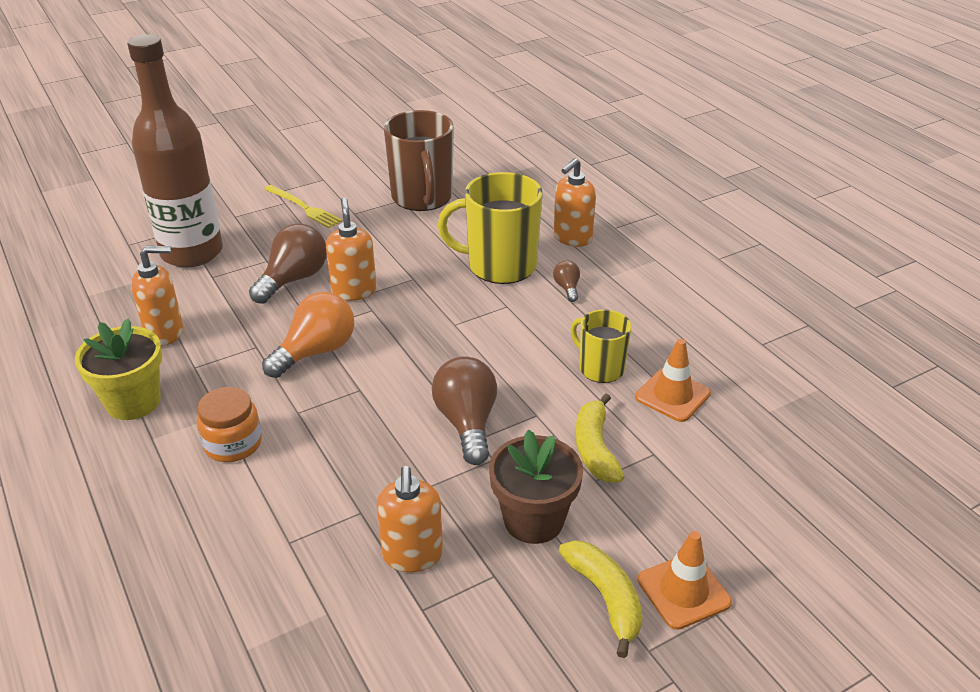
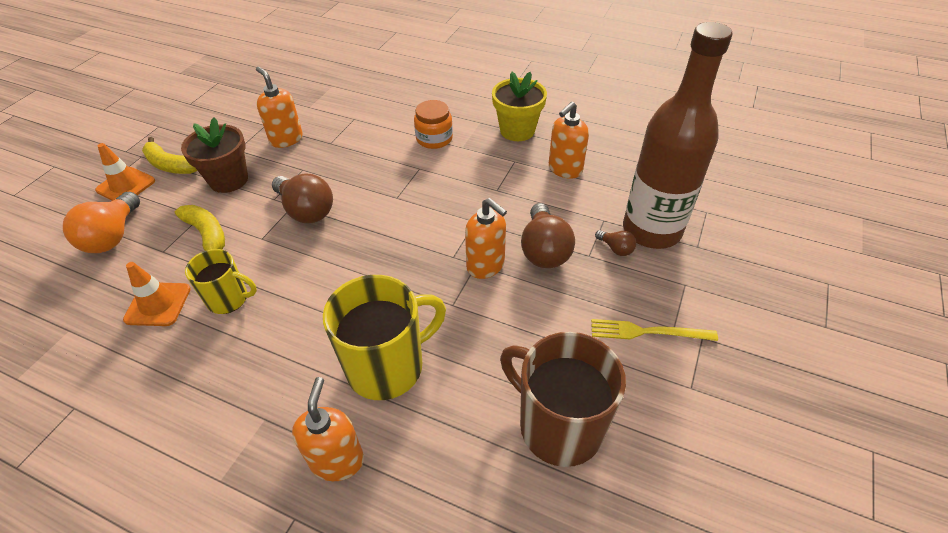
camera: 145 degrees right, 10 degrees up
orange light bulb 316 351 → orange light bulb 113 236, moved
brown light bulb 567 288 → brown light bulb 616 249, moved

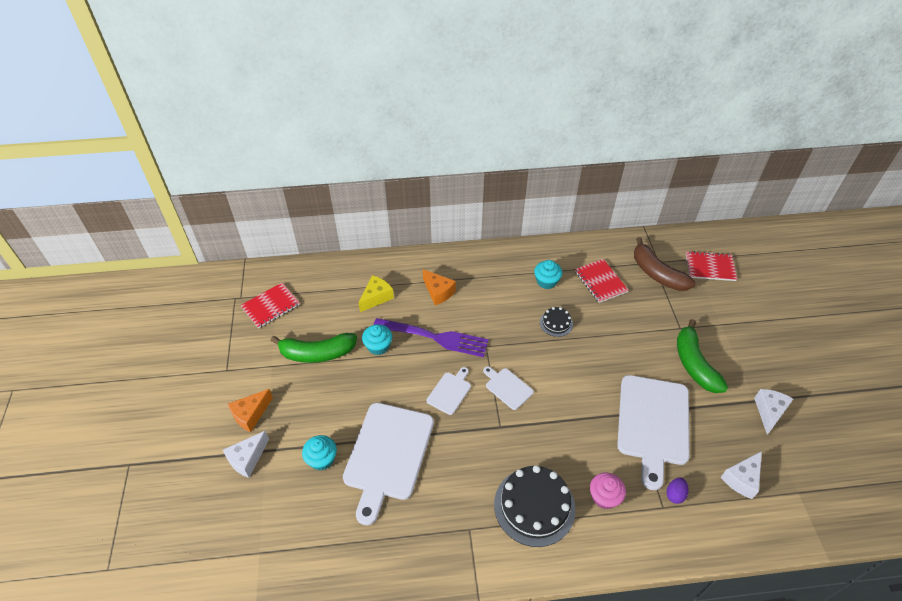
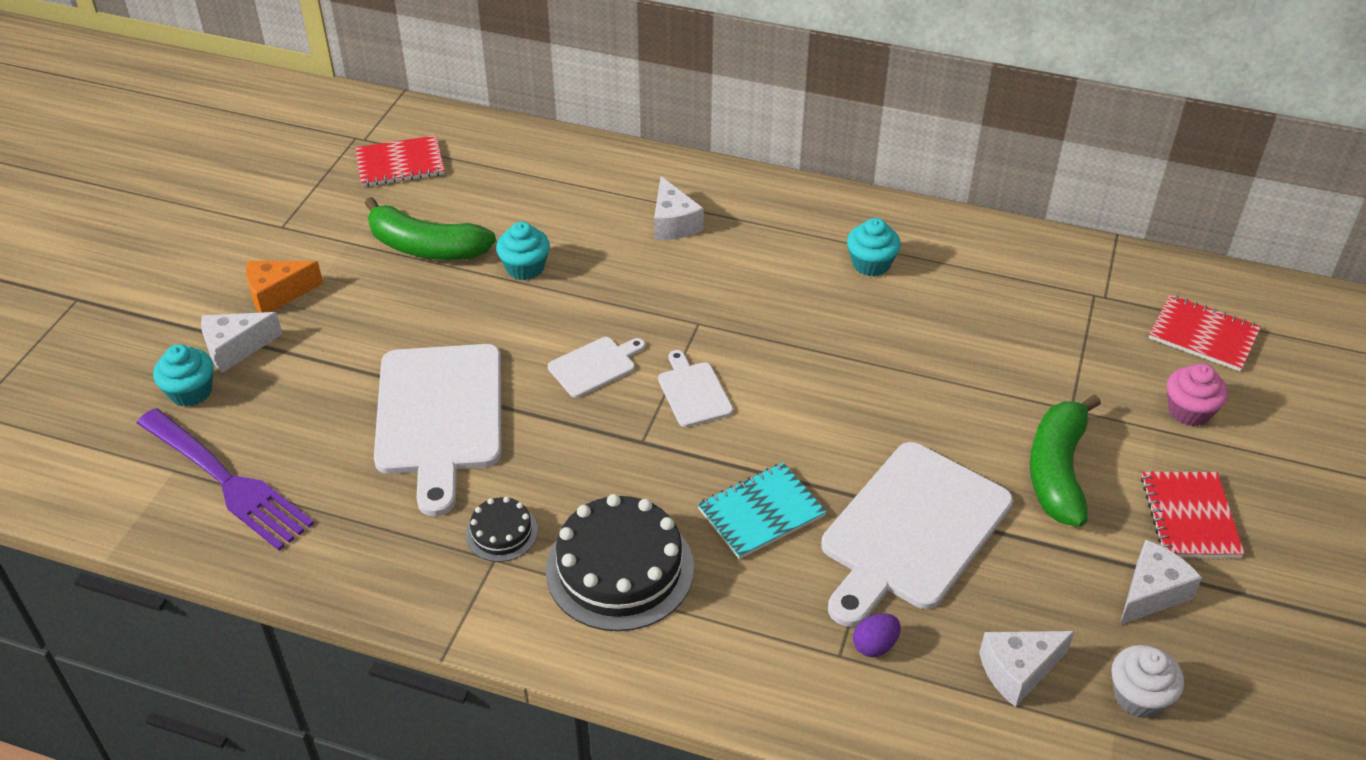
camera: 25 degrees right, 5 degrees down
yellow cheese 376 297 → -
brown banana 657 273 → -
- → turquoise notebook 761 512
- → white cupcake 1139 696
turquoise cupcake 322 459 → turquoise cupcake 191 391, moved
purple fork 434 337 → purple fork 225 481, moved
black cake 556 323 → black cake 501 532, moved
red notebook 600 281 → red notebook 1190 517, moved
pink cupcake 604 497 → pink cupcake 1189 411, moved
orange cheese 438 292 → white cheese 673 223
white cutting board 388 454 → white cutting board 440 415, 45 degrees counterclockwise

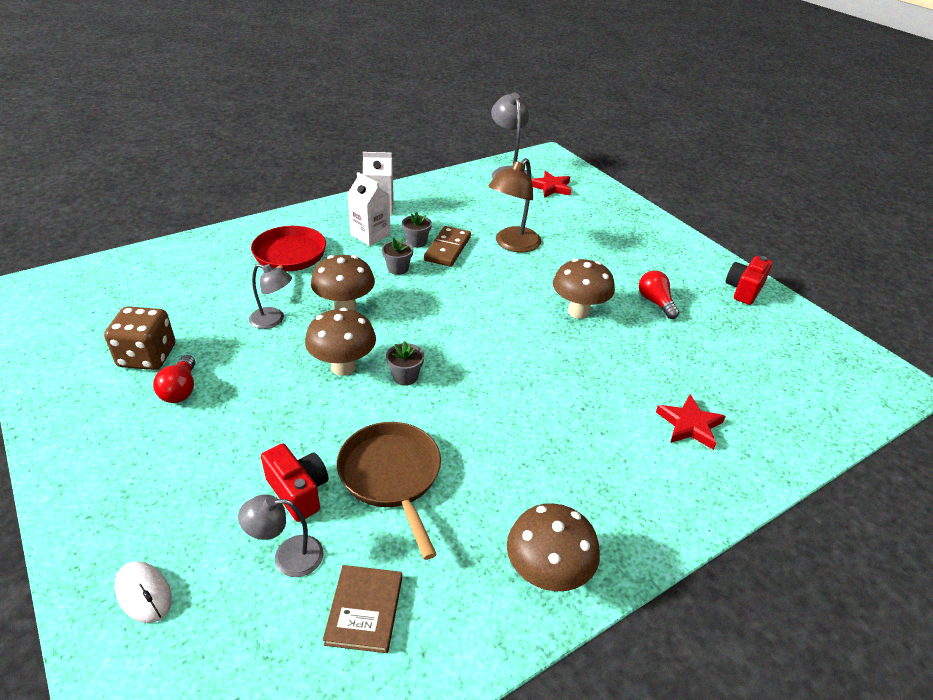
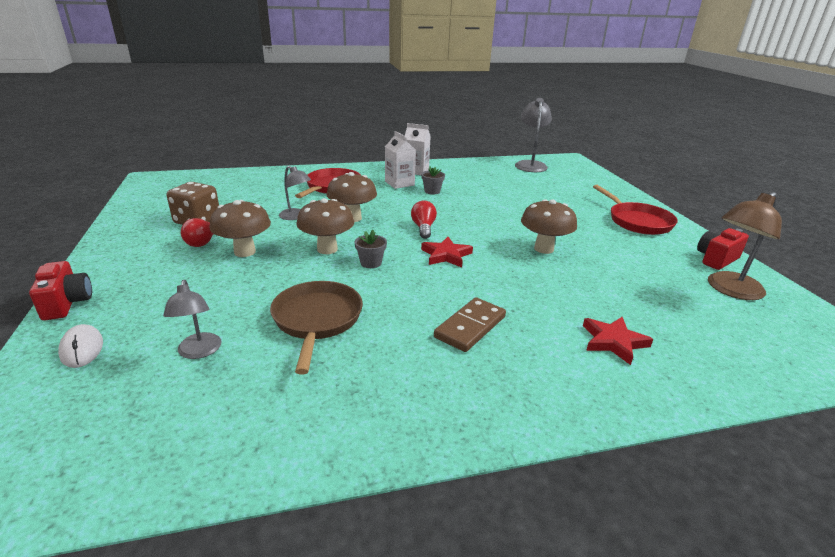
camera: 20 degrees right, 10 degrees down
brown book 364 610 → -
grey flower pot 398 268 → -
- → red pan 637 221
red camera 298 491 → red camera 67 303, moved
brown domino 448 249 → brown domino 470 327, moved
brown lamp 512 245 → brown lamp 730 290, moved
brown mushroom 547 575 → brown mushroom 245 252, moved
red star 551 187 → red star 446 255, moved
red light bulb 655 302 → red light bulb 423 228, moved
grey lamp 288 556 → grey lamp 199 352, 120 degrees counterclockwise

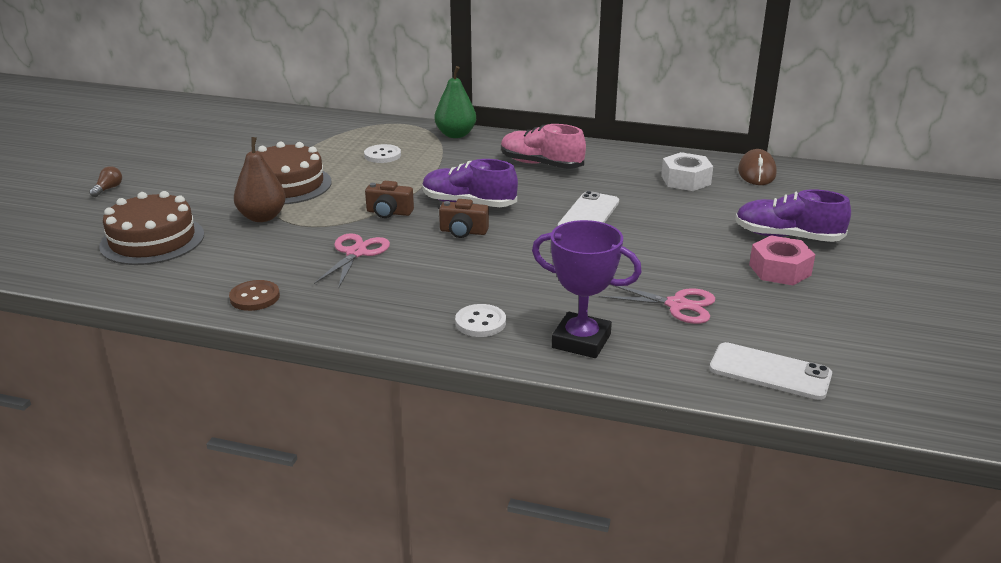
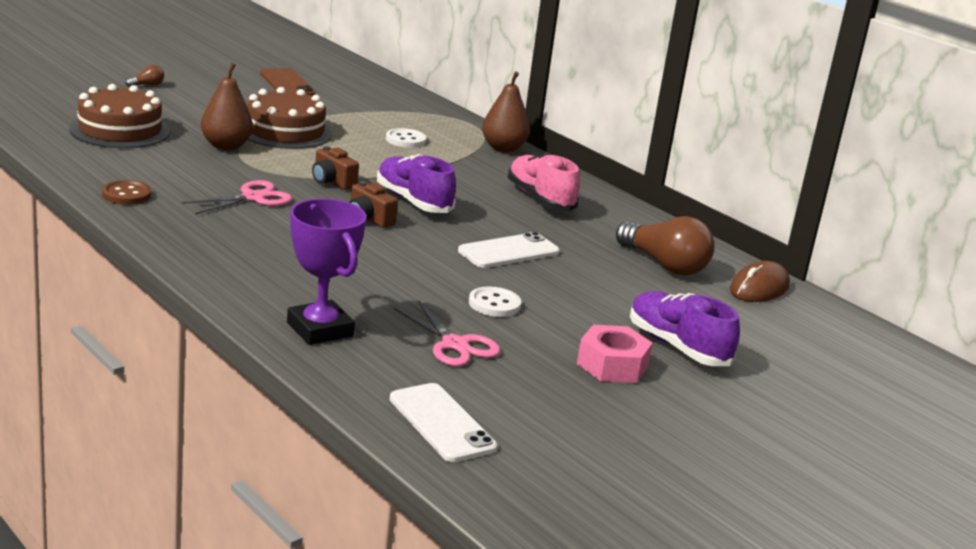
camera: 30 degrees right, 5 degrees down
- → brown phone 287 84
white button 480 322 → white button 494 304, moved
white nut 685 180 → brown light bulb 664 265
green pear 455 135 → brown pear 503 148

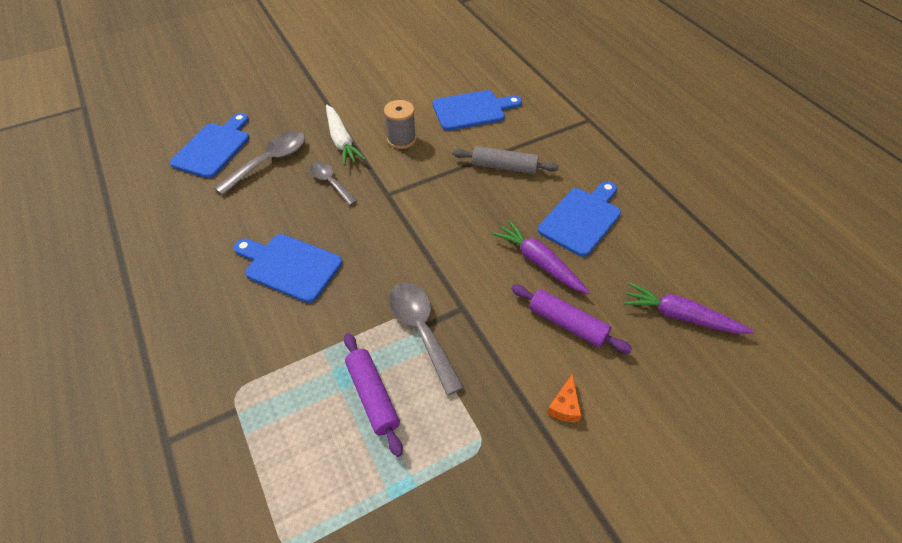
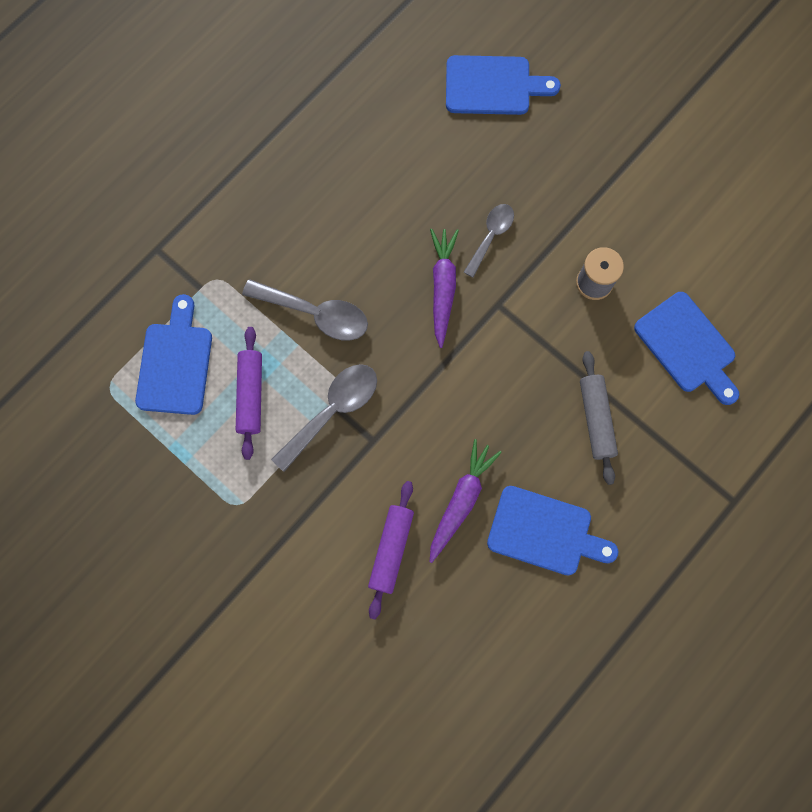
camera: 70 degrees right, 25 degrees up
white carrot 341 141 → -
orange cheese 564 406 → -
grey spoon 269 162 → grey spoon 315 314, moved
blue cutting board 289 266 → blue cutting board 175 363, moved
purple carrot 681 316 → purple carrot 443 287, moved
purple rolling pin 372 396 → purple rolling pin 250 395, 45 degrees counterclockwise

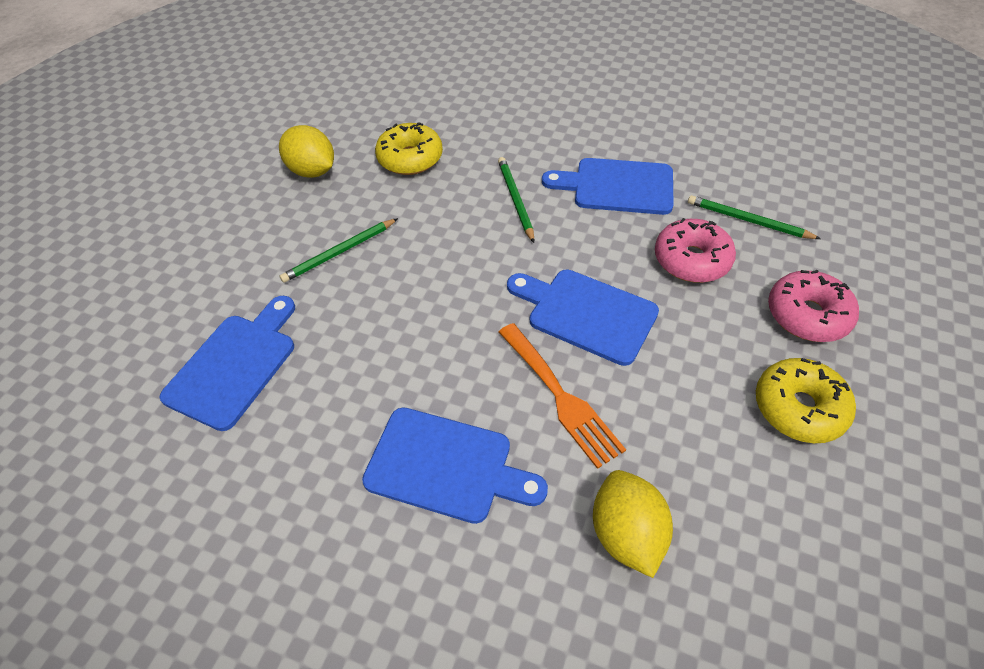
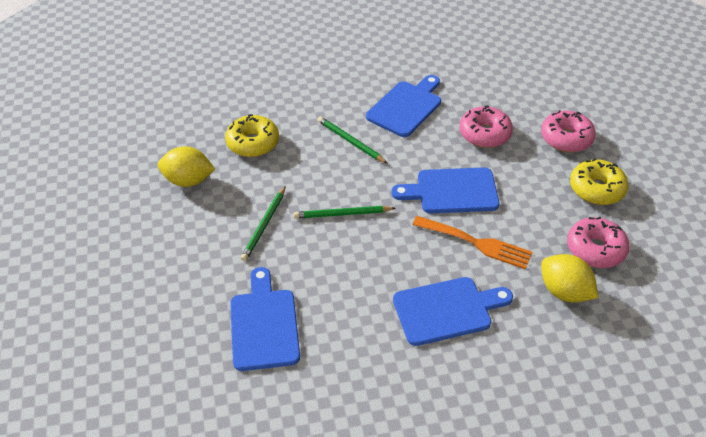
camera: 35 degrees left, 5 degrees down
- → pink donut 595 249
green pencil 748 220 → green pencil 342 214, moved
blue cutting board 617 186 → blue cutting board 406 107, 150 degrees clockwise

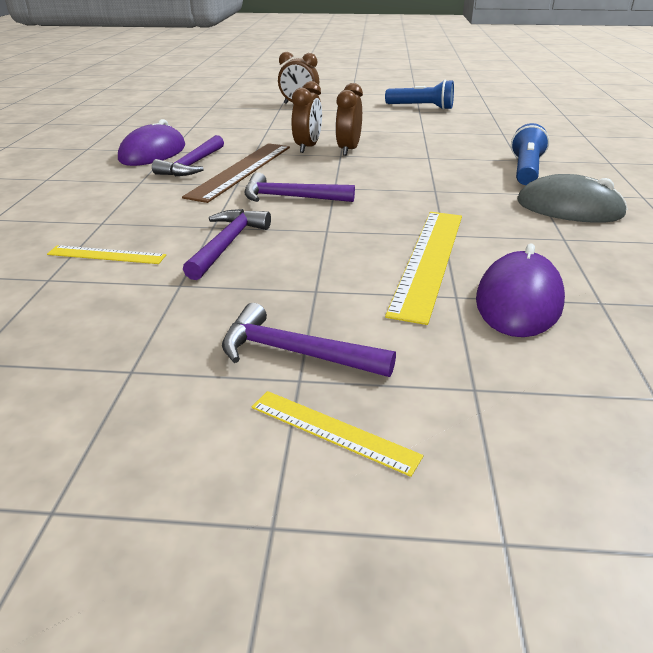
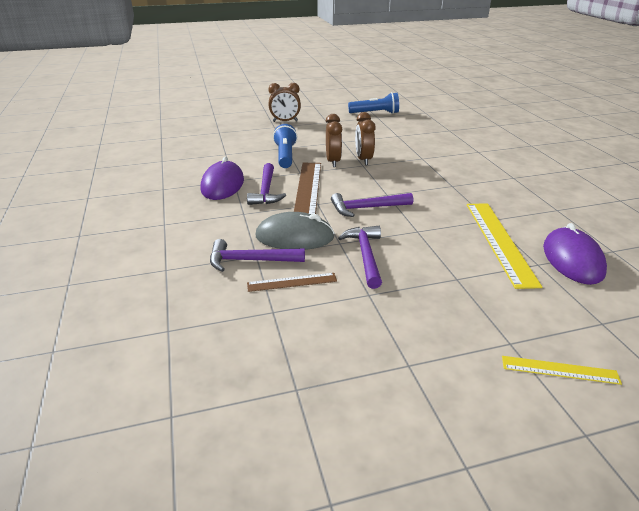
camera: 20 degrees left, 0 degrees up
purple hammer 295 353 → purple hammer 250 260, moved
blue flashlight 525 170 → blue flashlight 285 156, moved
grey mouse 569 208 → grey mouse 294 237, moved
yellow ruler 106 255 → brown ruler 292 282

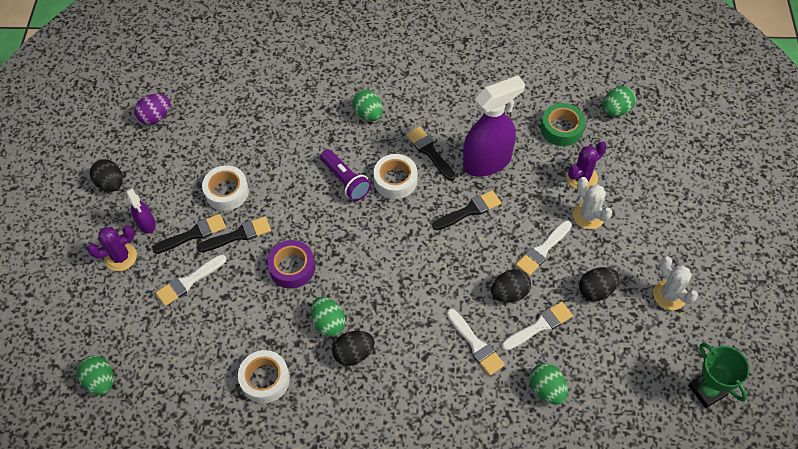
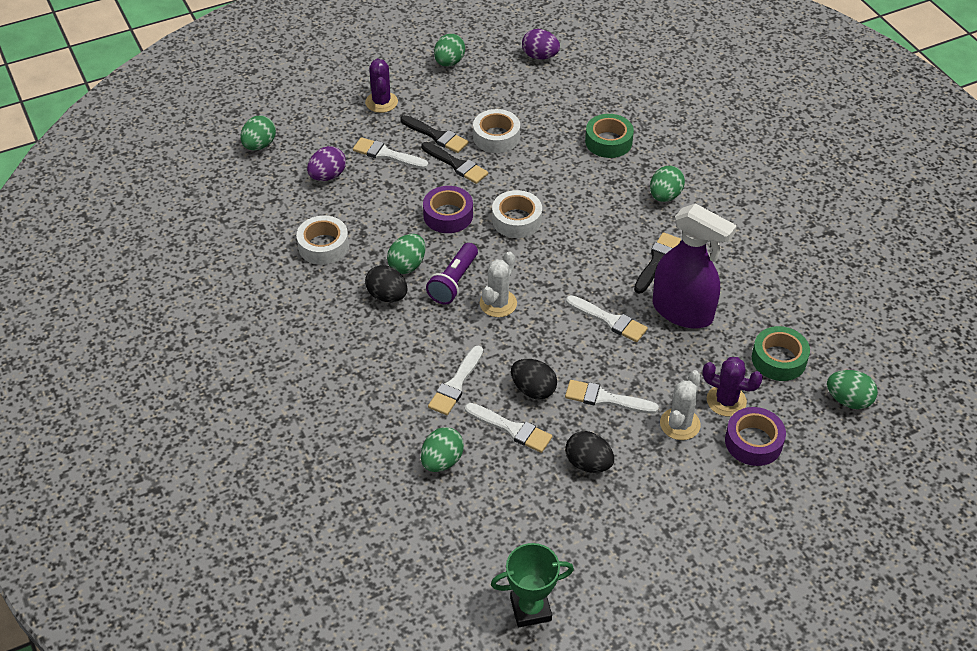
camera: 60 degrees right, 10 degrees down
purple spray bottle 146 223 → -
- → purple egg 327 176
- → green tape 608 142
- → purple tape 753 442
purple flashlight 345 181 → purple flashlight 454 282, moved
white tape 395 180 → white tape 516 220, moved
white cactus 669 295 → white cactus 498 303, moved
black egg 111 184 → green egg 449 62
black brush 469 210 → white brush 609 320
purple cactus 120 257 → purple cactus 381 102, 45 degrees clockwise
green trophy 707 390 → green trophy 530 609, 45 degrees clockwise

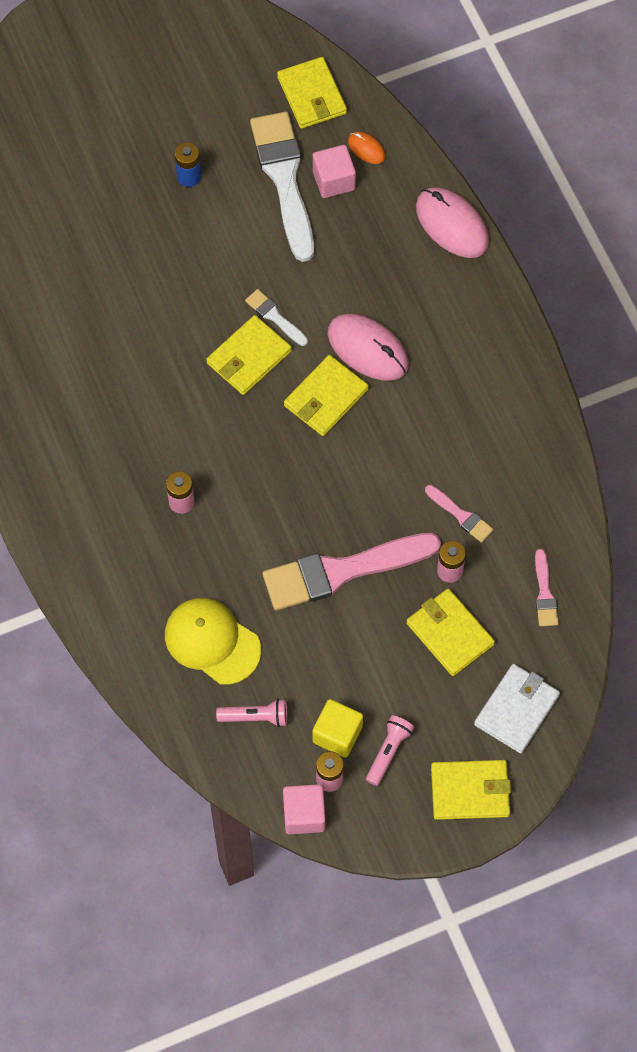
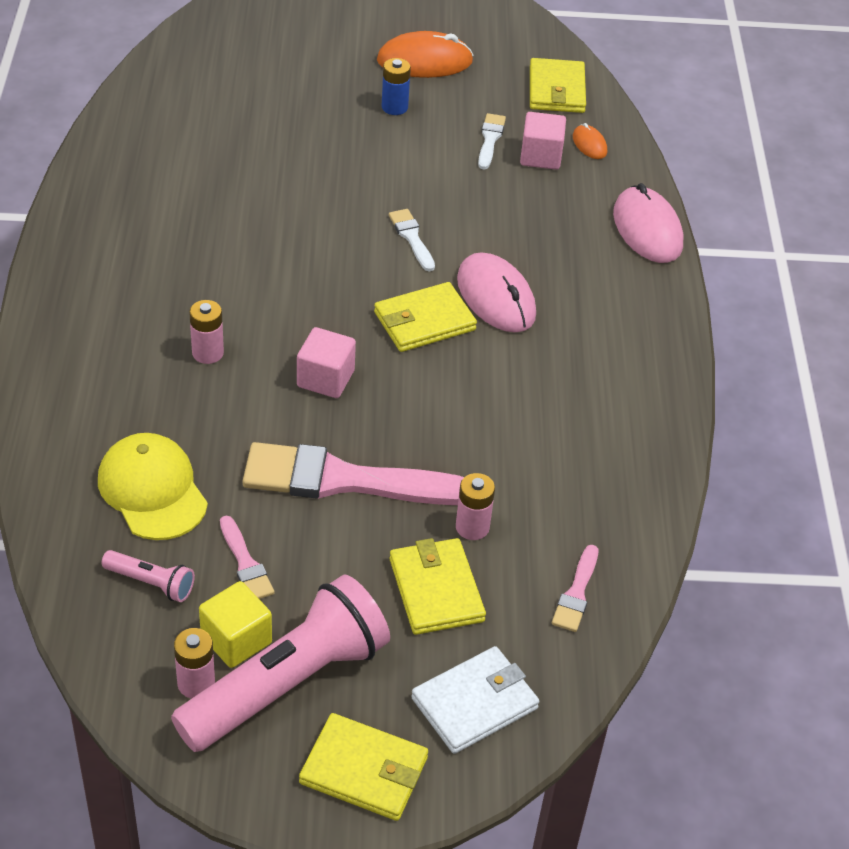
camera: 20 degrees right, 20 degrees down
yellow wallet 249 357 → -
- → orange mouse 424 61
pink cube 304 814 → pink cube 325 379, moved
pink brush 461 515 → pink brush 245 563, moved
white brush 284 179 → white brush 490 139, x0.45
pink flashlight 388 752 → pink flashlight 287 684, x2.30

